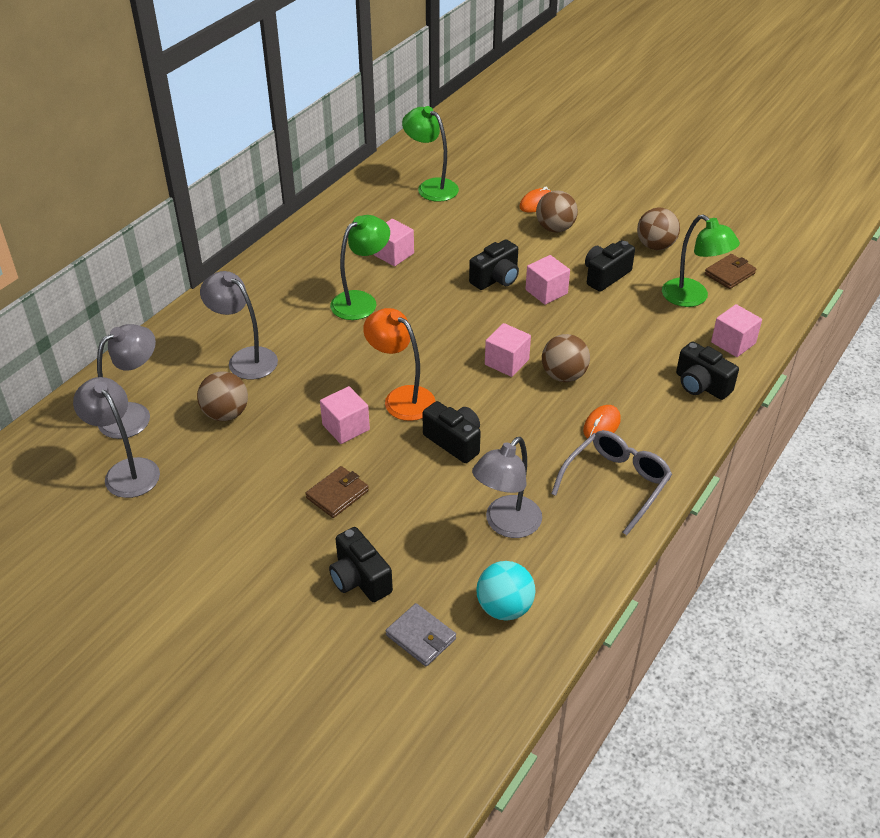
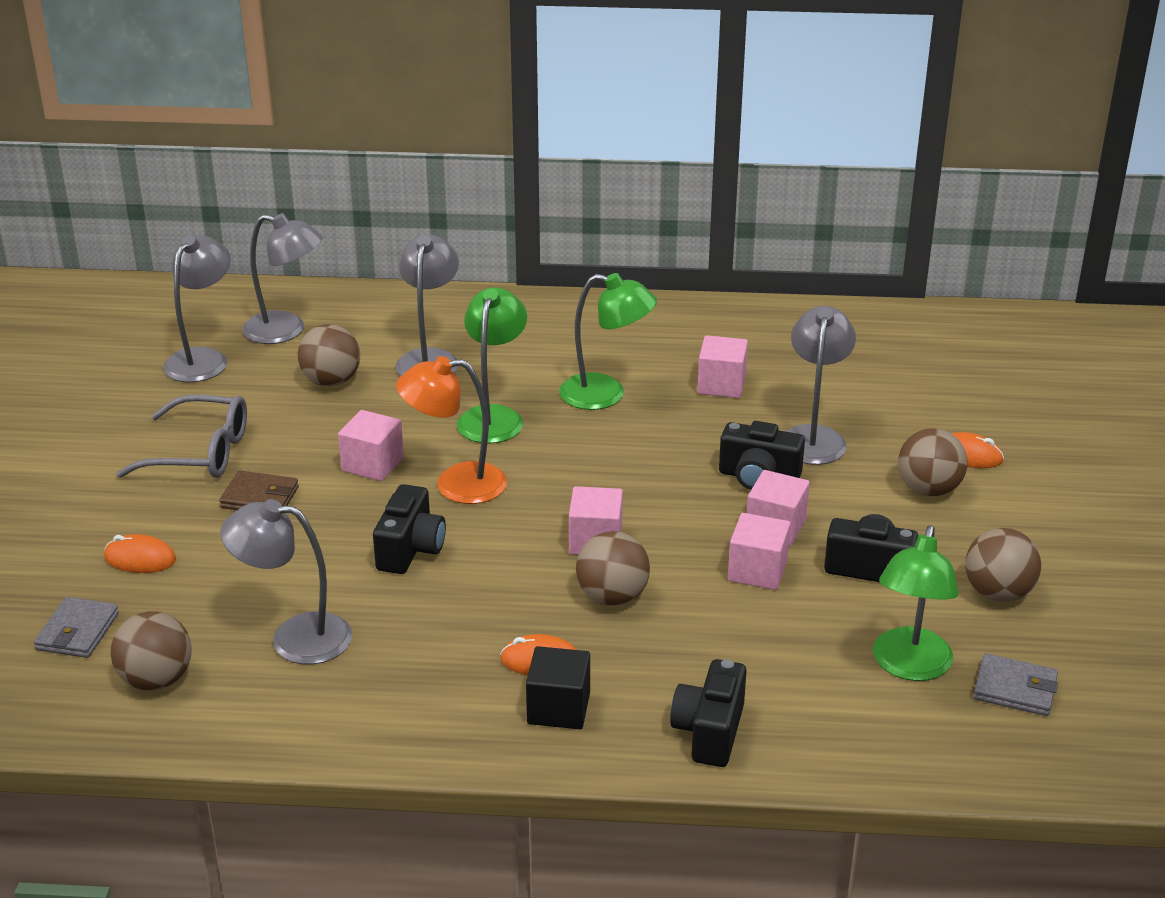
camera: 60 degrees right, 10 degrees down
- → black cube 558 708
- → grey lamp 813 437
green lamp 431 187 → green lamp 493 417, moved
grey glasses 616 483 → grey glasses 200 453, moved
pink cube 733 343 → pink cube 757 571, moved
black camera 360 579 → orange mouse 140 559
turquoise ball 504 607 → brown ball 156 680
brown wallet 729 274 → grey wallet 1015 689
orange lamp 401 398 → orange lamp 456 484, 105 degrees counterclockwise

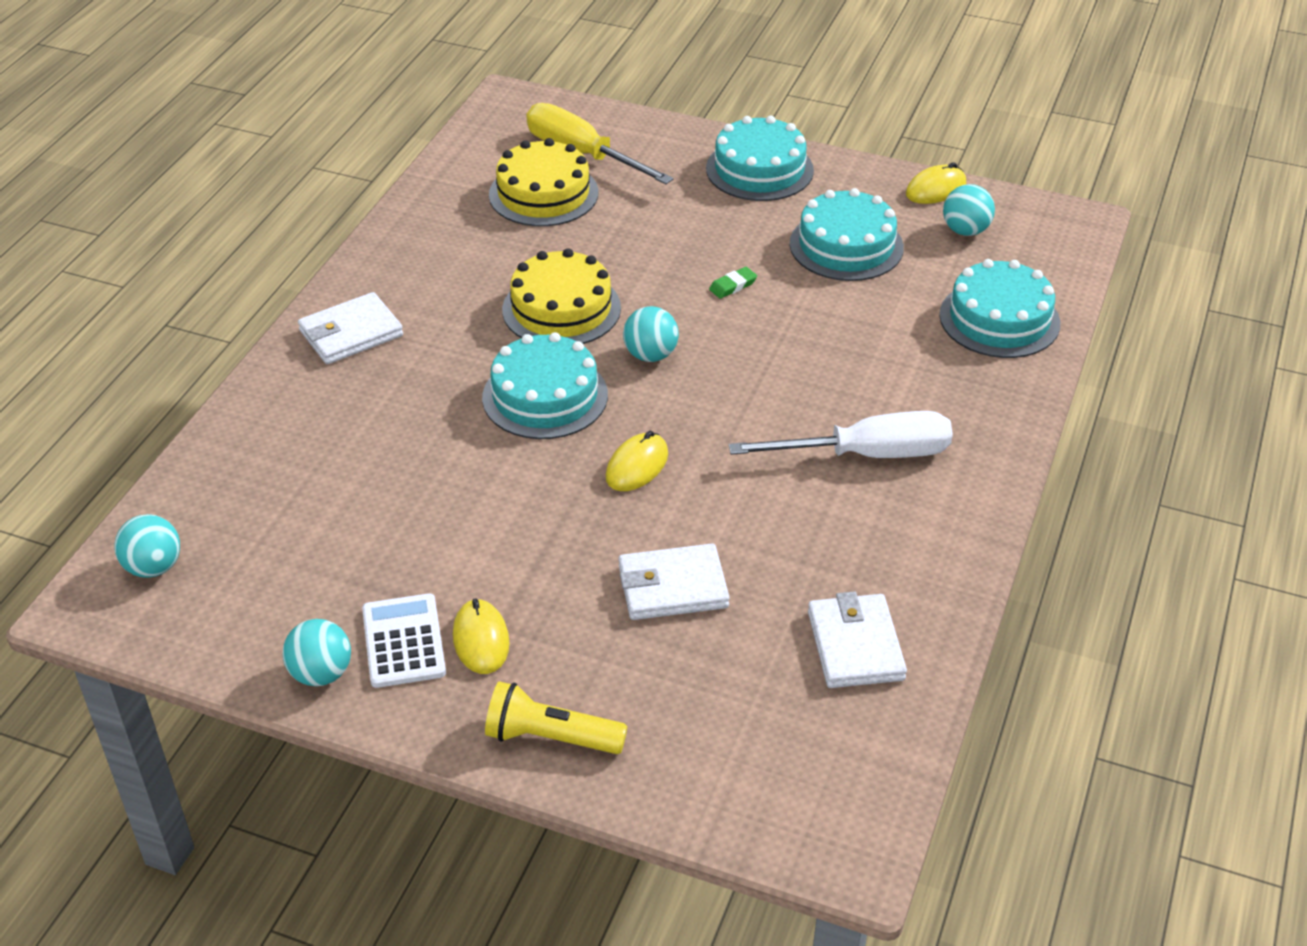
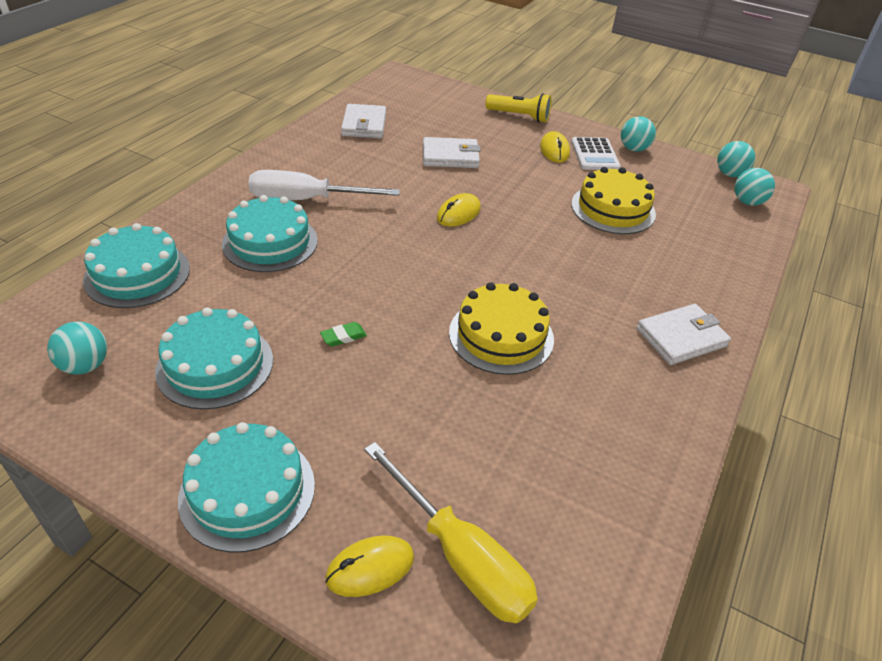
camera: 175 degrees left, 0 degrees up
turquoise cake 545 396 → turquoise cake 270 242, moved
yellow cake 543 194 → yellow cake 613 209, moved
turquoise ball 650 355 → turquoise ball 730 174, moved
yellow mouse 935 189 → yellow mouse 370 568, moved

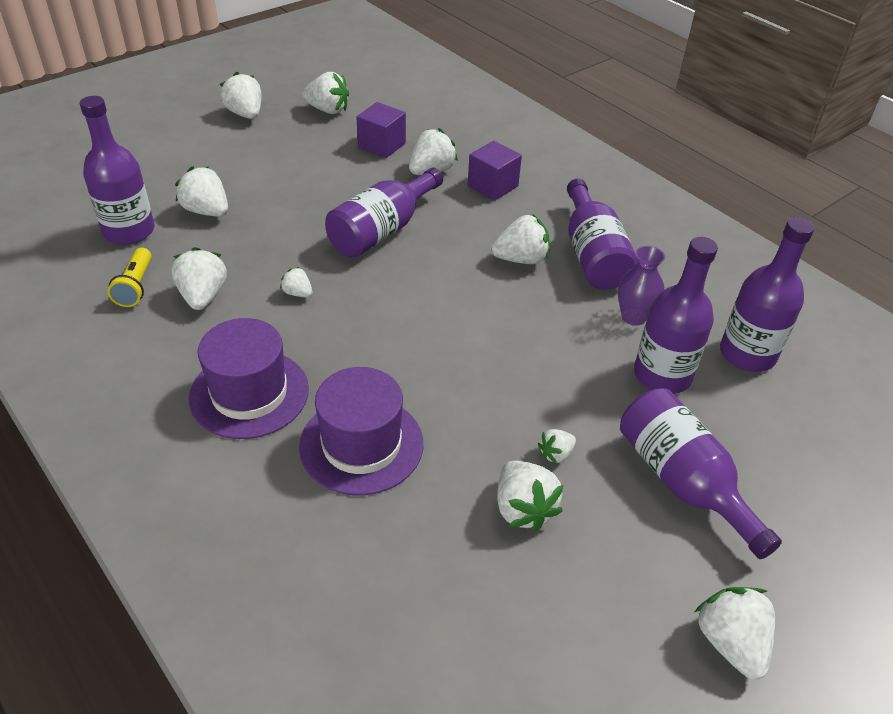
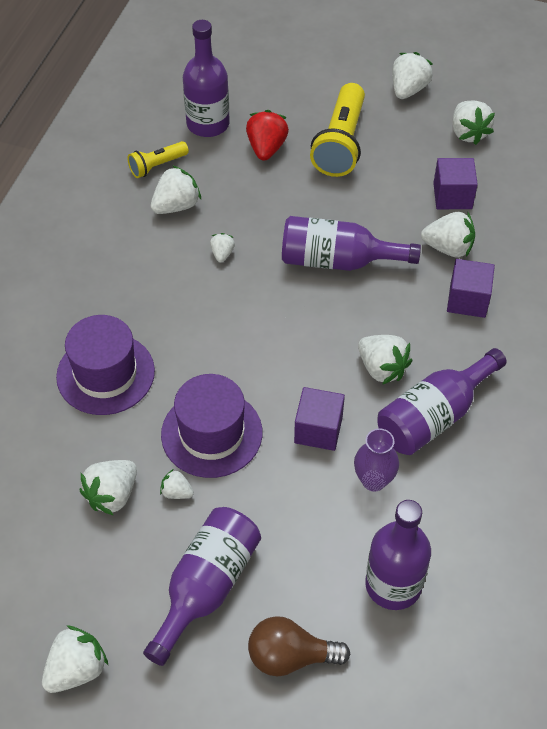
camera: 60 degrees right, 10 degrees up
purple bottle 662 375 → -
- → brown light bulb 290 656
- → purple cube 318 429
- → yellow flashlight 340 143
purple hat 249 393 → purple hat 211 433, moved
white strawberry 207 211 → red strawberry 266 148

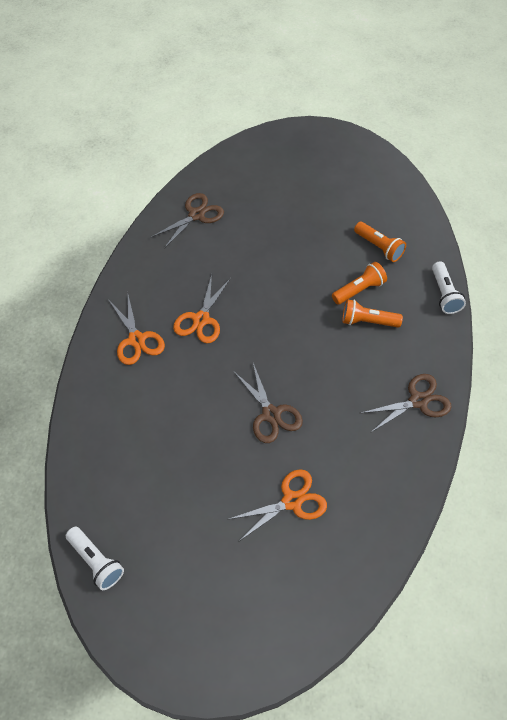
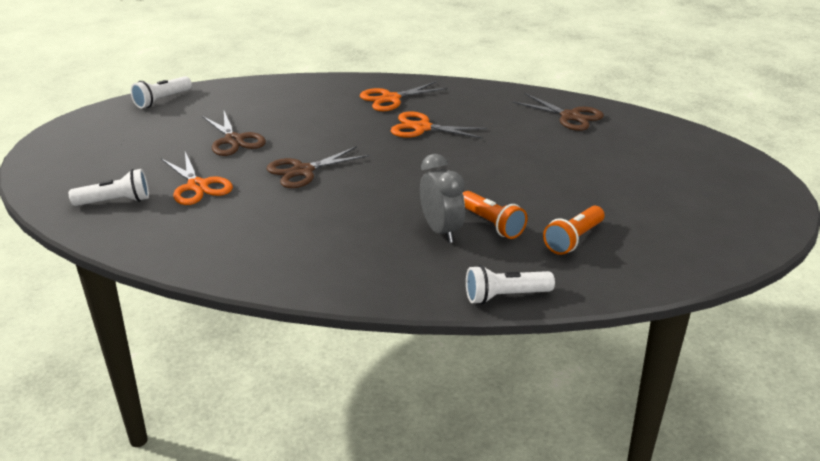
camera: 85 degrees right, 25 degrees down
- → white flashlight 115 201
brown scissors 418 401 → brown scissors 234 140, moved
orange flashlight 367 321 → grey clock 441 231

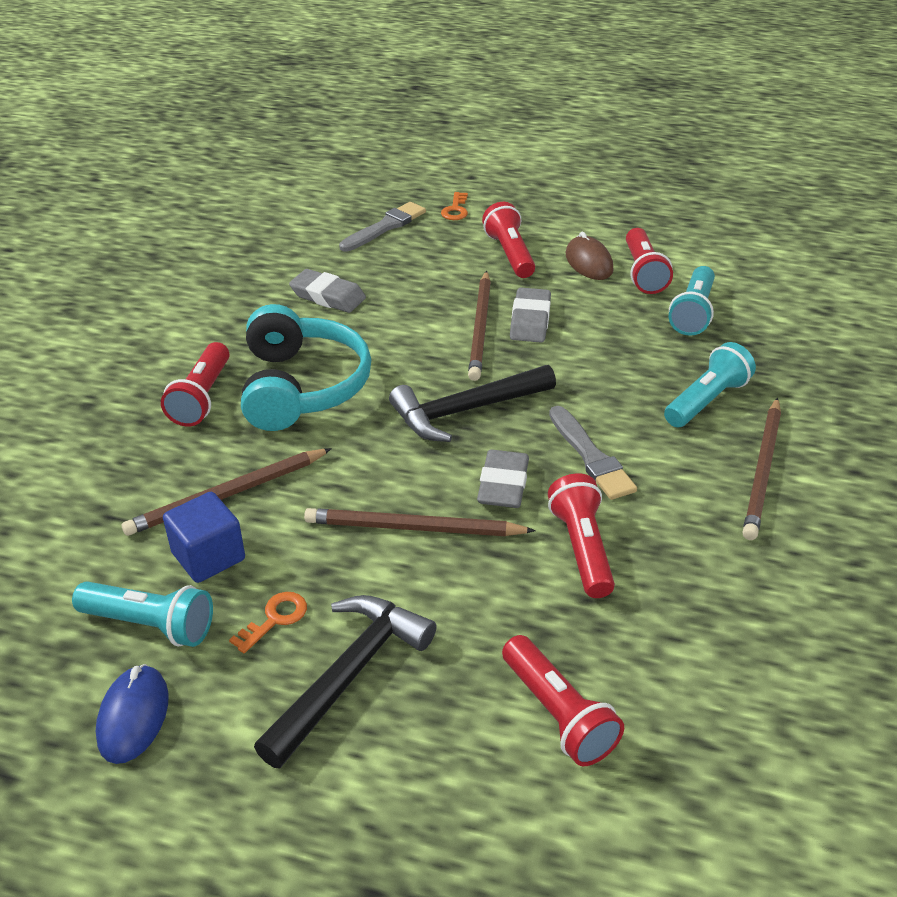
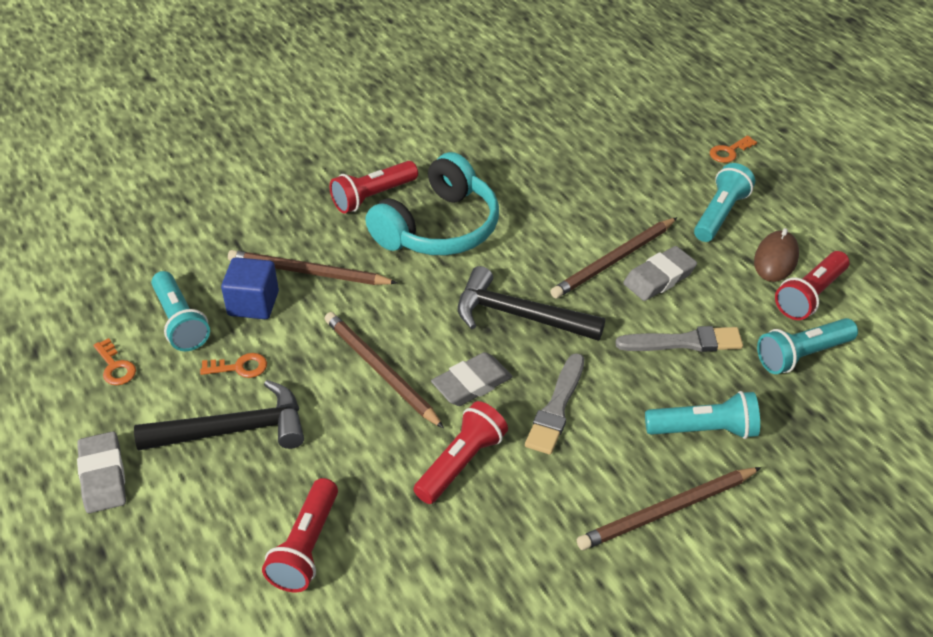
camera: 45 degrees right, 5 degrees up
grey eraser 328 296 → grey eraser 103 476, moved
grey brush 385 227 → grey brush 684 342, moved
blue mouse 133 716 → orange key 115 367
red flashlight 510 254 → turquoise flashlight 720 214

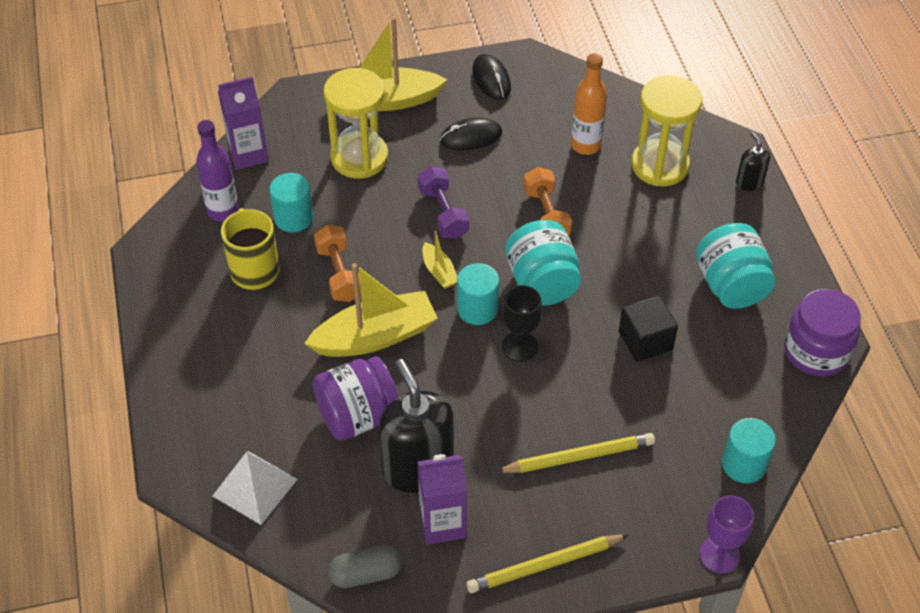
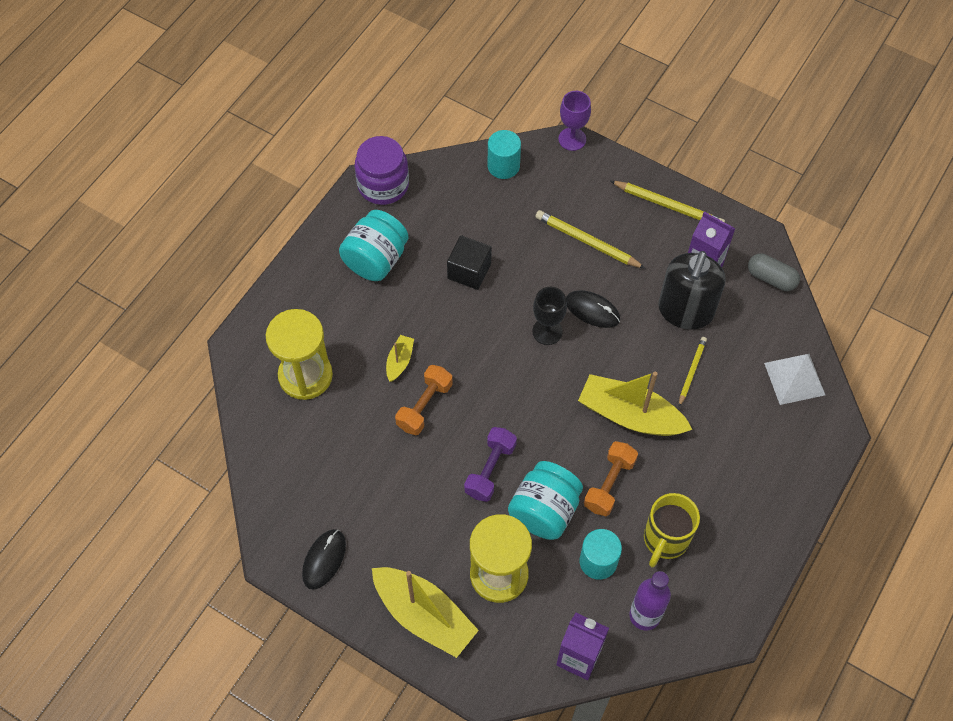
camera: 135 degrees left, 10 degrees up
turquoise cylinder 477 309 → -
orange bottle 585 145 → -
black soap dispenser 749 182 → -
yellow boat 439 272 → yellow boat 399 361, moved
black mouse 470 137 → black mouse 592 310, moved
turquoise jar 542 282 → turquoise jar 544 511, moved
purple jar 358 416 → yellow pencil 691 371

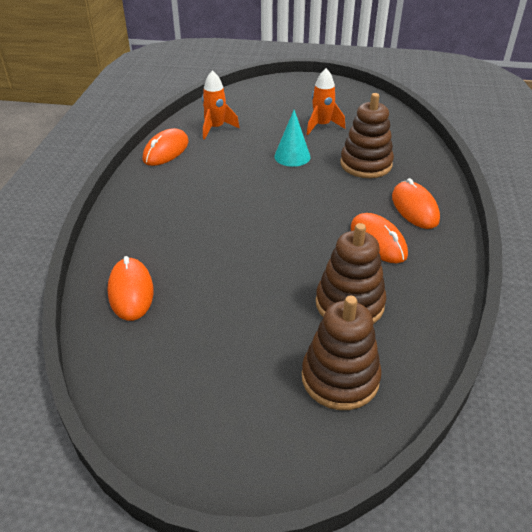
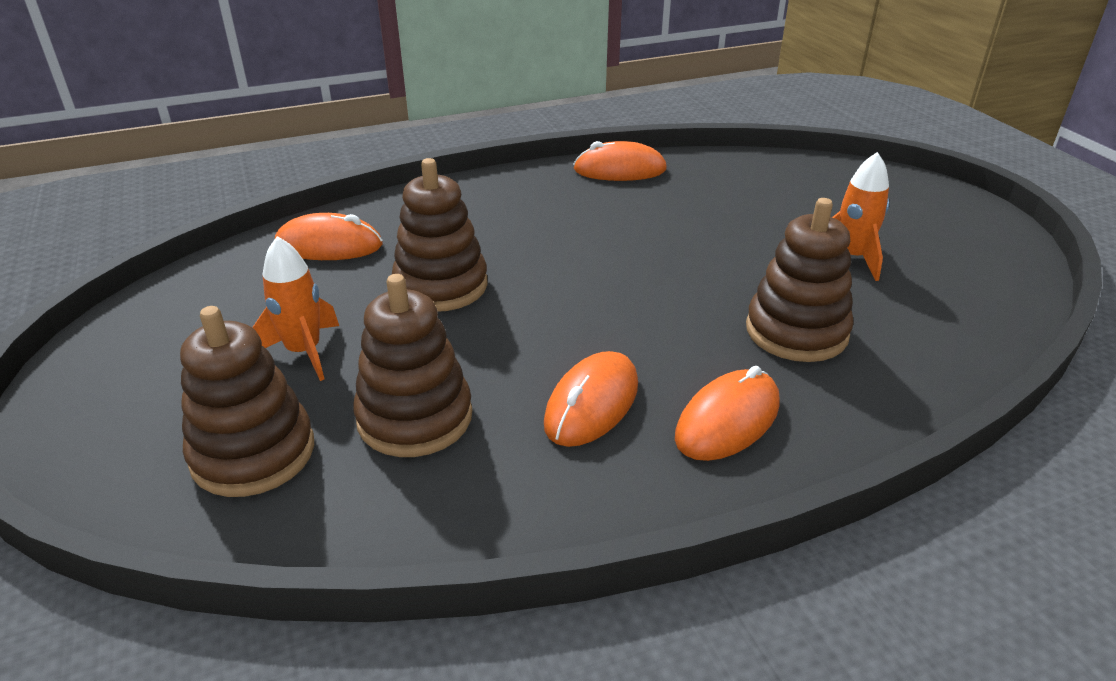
camera: 60 degrees right, 5 degrees down
turquoise cone 292 156 → -
- → brown stacking toy 441 286
orange rocket 216 128 → orange rocket 304 352, moved
orange mouse 131 291 → orange mouse 329 245, 45 degrees clockwise

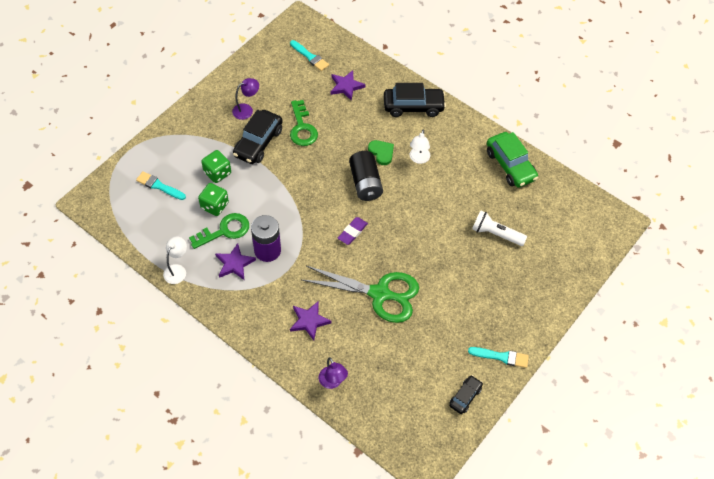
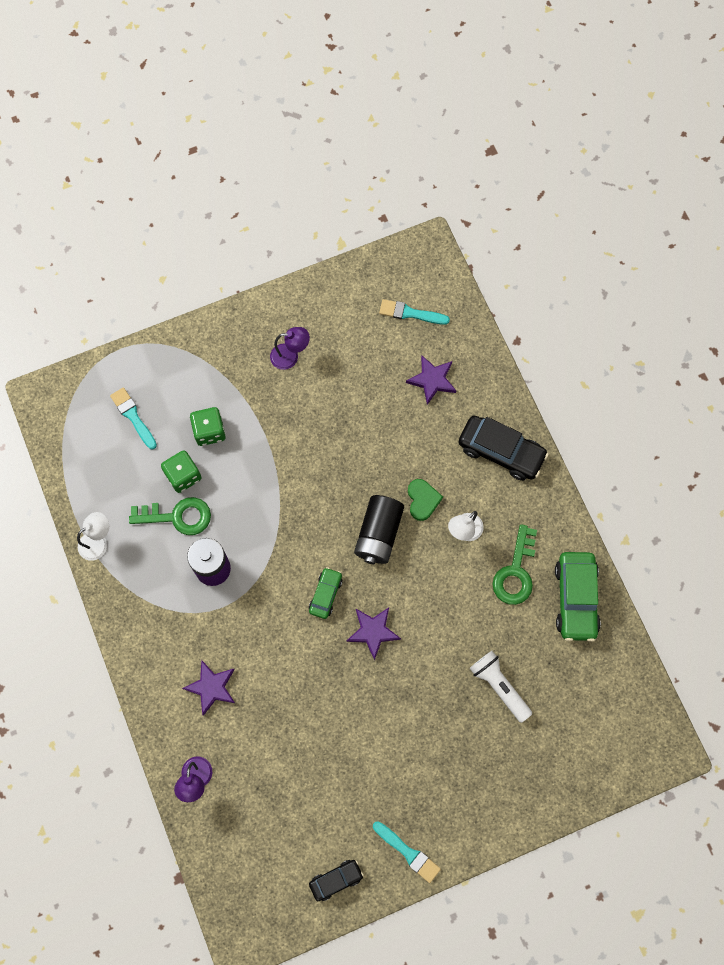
camera: 30 degrees right, 15 degrees up
black car 258 143 → -
green scissors 379 294 → -
purple star 234 263 → purple star 373 631, moved
green key 302 128 → green key 515 572, moved
purple eraser 352 232 → green car 325 594
turquoise brush 310 57 → turquoise brush 410 313, 120 degrees clockwise

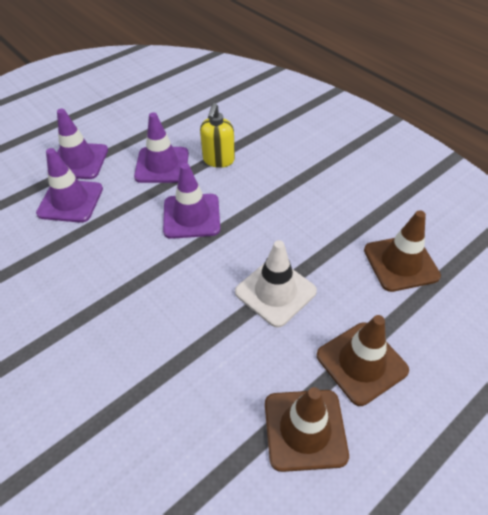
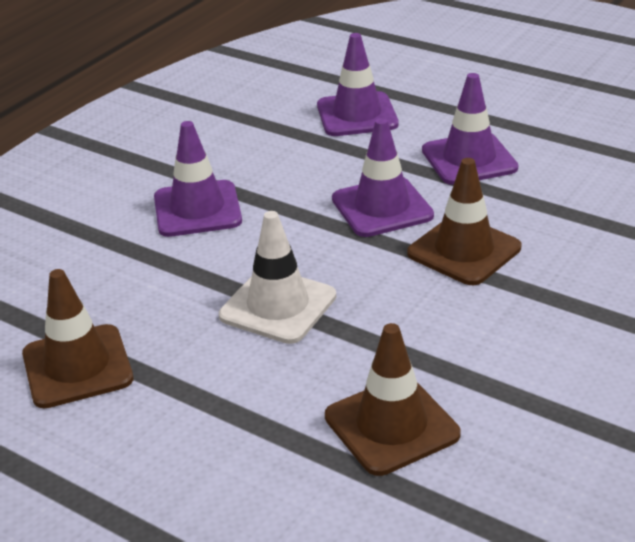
camera: 75 degrees right, 15 degrees down
yellow soap dispenser 218 160 → -
purple traffic cone 78 161 → purple traffic cone 197 209, moved
brown traffic cone 361 363 → brown traffic cone 464 251, moved

